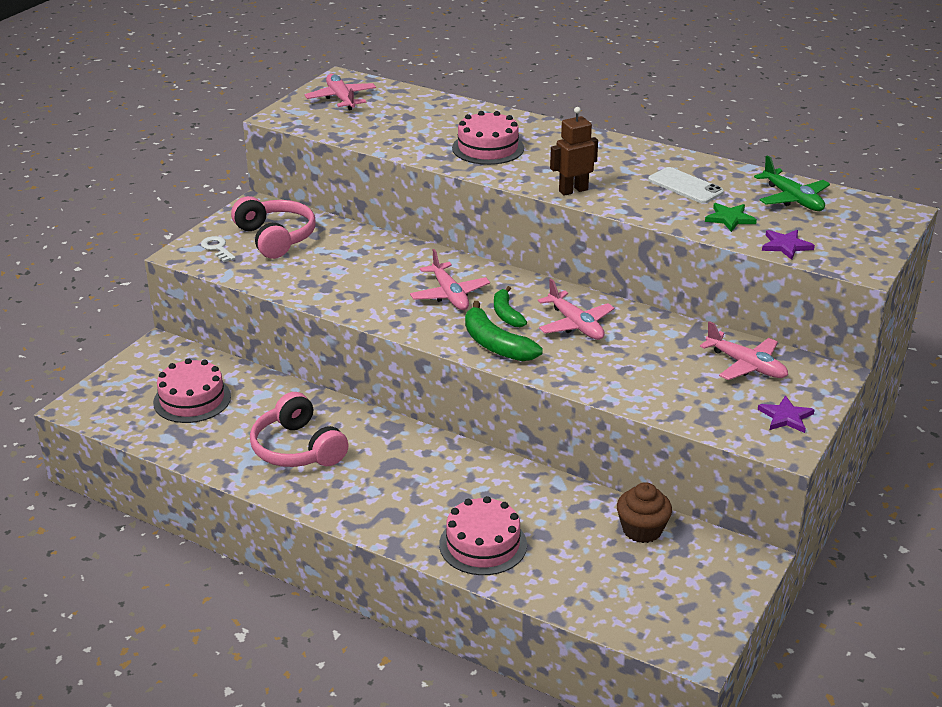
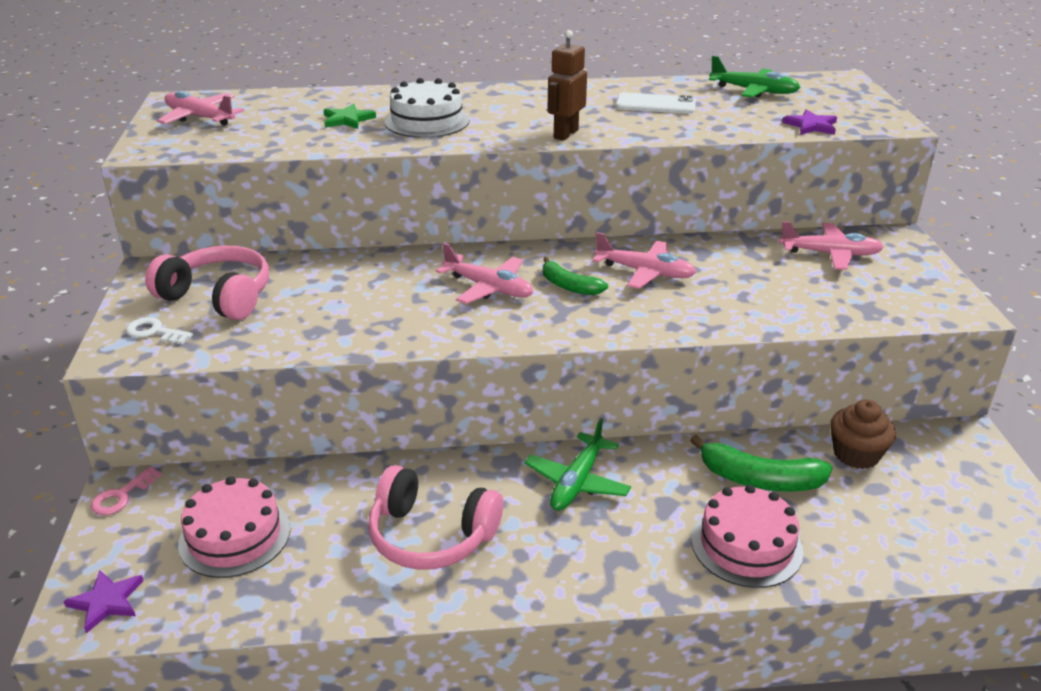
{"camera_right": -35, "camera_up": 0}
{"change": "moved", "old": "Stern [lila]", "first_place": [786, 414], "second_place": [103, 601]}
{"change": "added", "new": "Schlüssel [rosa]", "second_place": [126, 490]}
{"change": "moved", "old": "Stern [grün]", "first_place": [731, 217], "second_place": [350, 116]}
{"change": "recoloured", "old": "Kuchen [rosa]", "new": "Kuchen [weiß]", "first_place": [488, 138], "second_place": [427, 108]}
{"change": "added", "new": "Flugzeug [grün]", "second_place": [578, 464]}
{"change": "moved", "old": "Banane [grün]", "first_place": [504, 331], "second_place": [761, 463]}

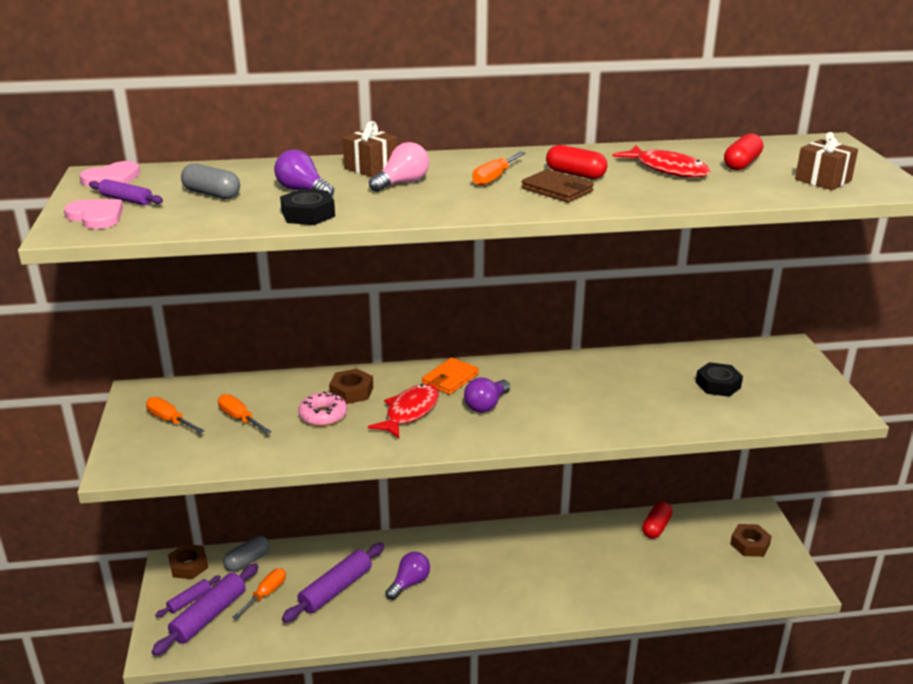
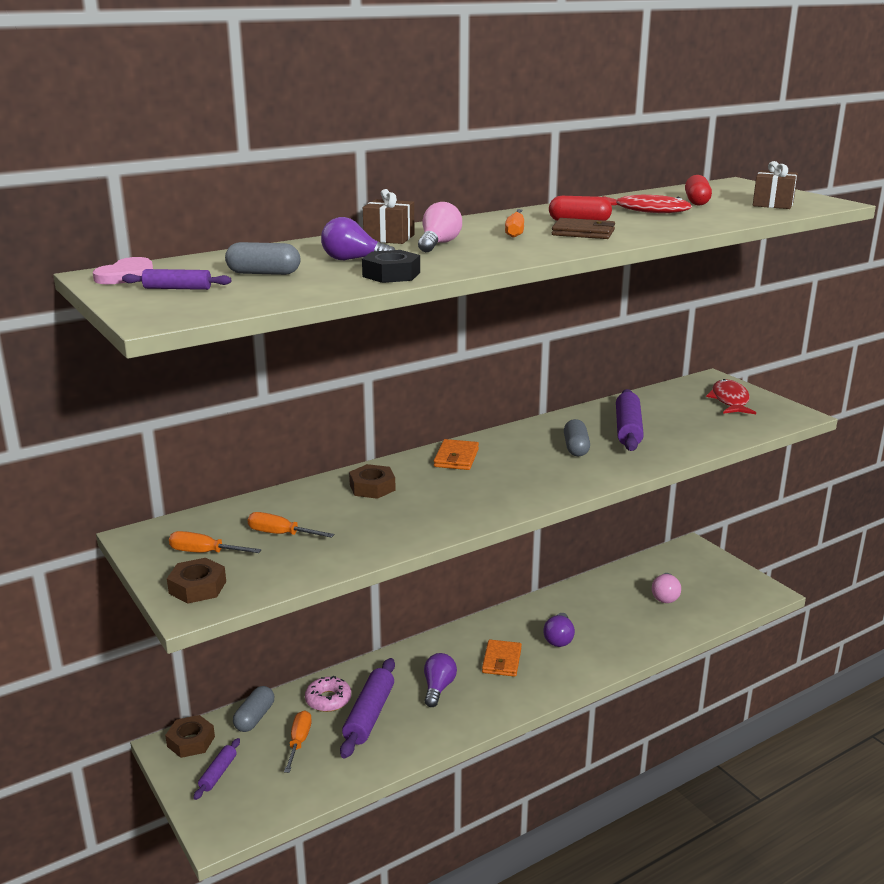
{"camera_right": -25, "camera_up": -5}
{"change": "moved", "old": "Sechskantmutter [braun]", "first_place": [751, 540], "second_place": [196, 581]}
{"change": "moved", "old": "Donut [rosa]", "first_place": [322, 409], "second_place": [328, 694]}
{"change": "added", "new": "Geldbörse [orange]", "second_place": [502, 658]}
{"change": "moved", "old": "Glühbirne [lila]", "first_place": [487, 395], "second_place": [559, 630]}
{"change": "added", "new": "Kapsel [grau]", "second_place": [577, 437]}
{"change": "moved", "old": "Nudelholz [lila]", "first_place": [205, 609], "second_place": [630, 420]}
{"change": "added", "new": "Glühbirne [rosa]", "second_place": [666, 588]}
{"change": "moved", "old": "Fisch [rot]", "first_place": [403, 411], "second_place": [731, 396]}
{"change": "removed", "old": "Herz [rosa]", "first_place": [93, 214]}
{"change": "removed", "old": "Kapsel [rot]", "first_place": [657, 520]}
{"change": "removed", "old": "Sechskantmutter [schwarz]", "first_place": [719, 379]}

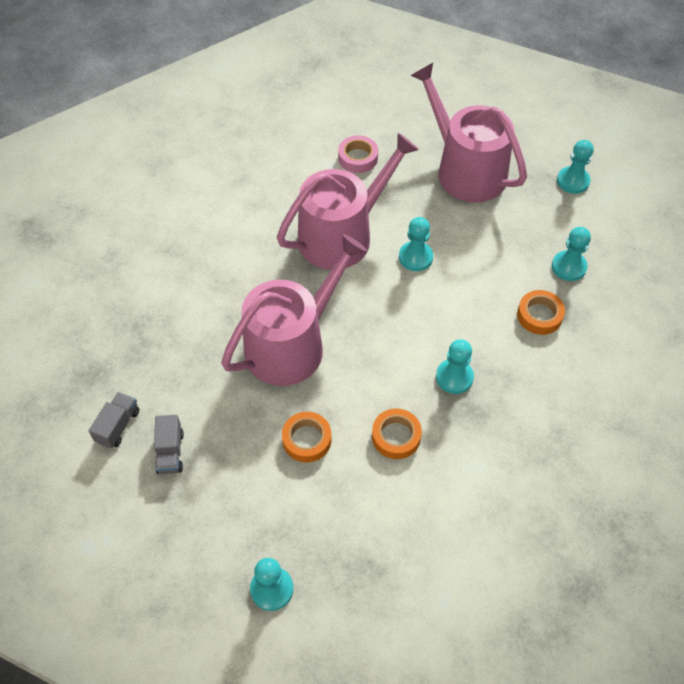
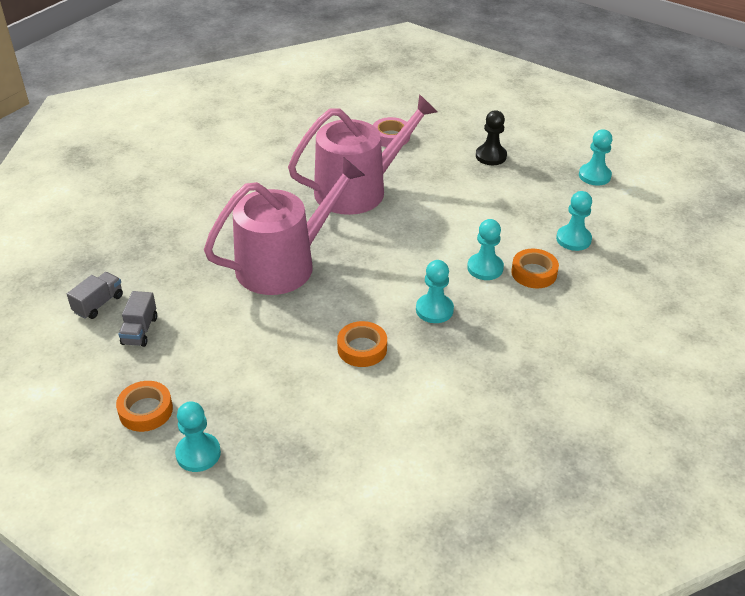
{"camera_right": 10, "camera_up": -15}
{"change": "moved", "old": "Klebeband [orange]", "first_place": [306, 437], "second_place": [144, 406]}
{"change": "moved", "old": "Bauer [türkis]", "first_place": [416, 244], "second_place": [485, 249]}
{"change": "replaced", "old": "Gießkanne [rosa]", "new": "Bauer [schwarz]", "first_place": [469, 133], "second_place": [491, 137]}

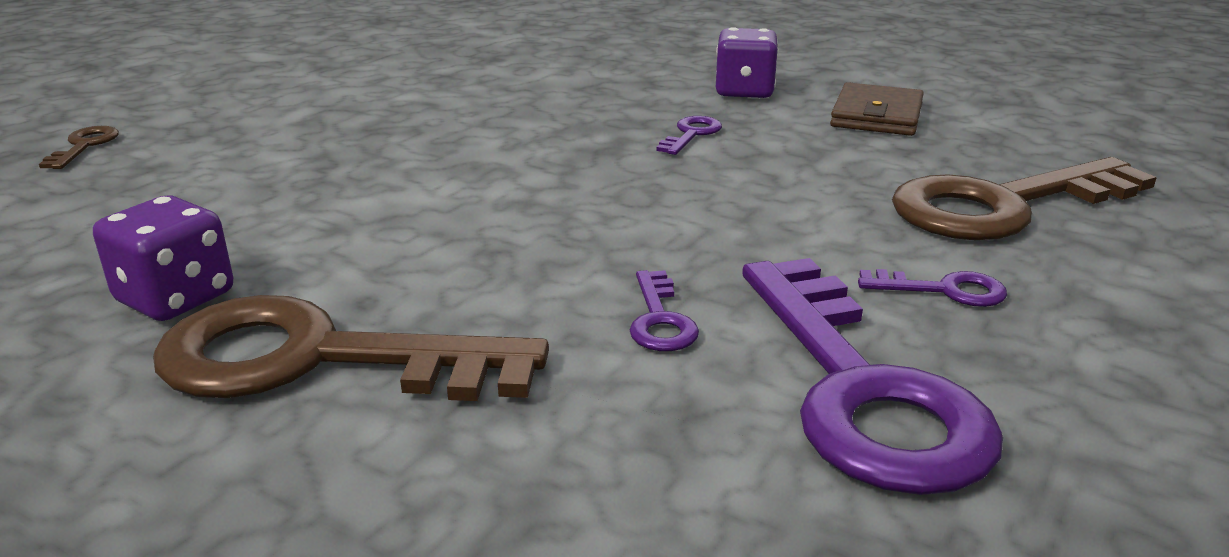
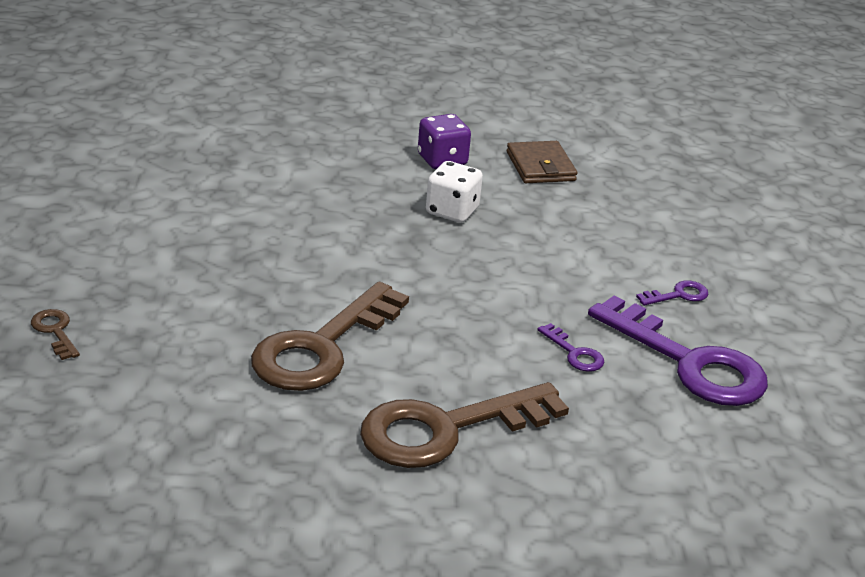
{"camera_right": -35, "camera_up": 5}
{"change": "moved", "old": "Schlüssel [braun]", "first_place": [1024, 198], "second_place": [330, 336]}
{"change": "replaced", "old": "Schlüssel [lila]", "new": "Spielwürfel [weiß]", "first_place": [689, 135], "second_place": [454, 192]}
{"change": "removed", "old": "Spielwürfel [lila]", "first_place": [163, 258]}

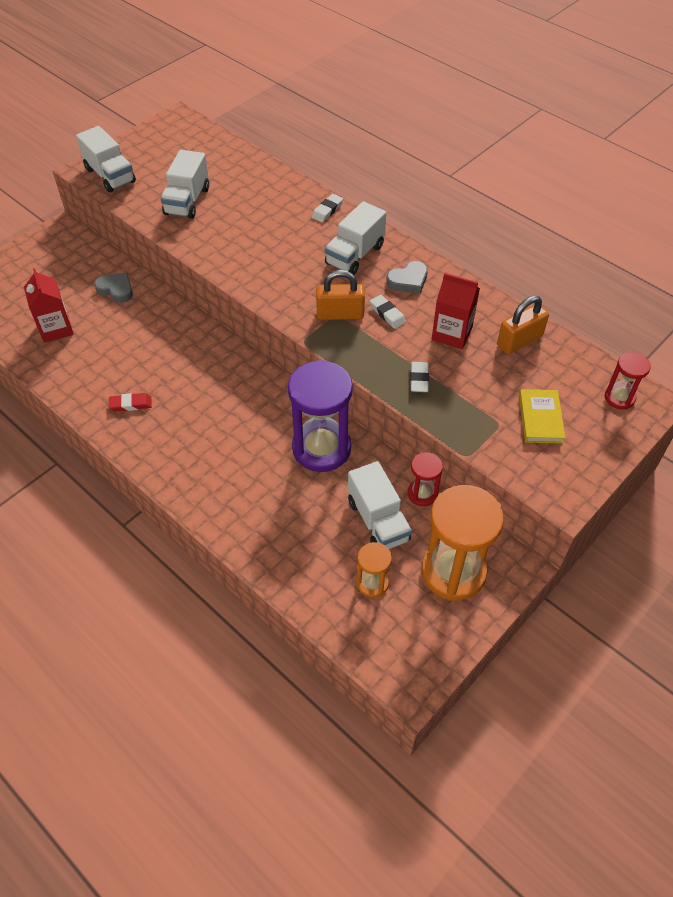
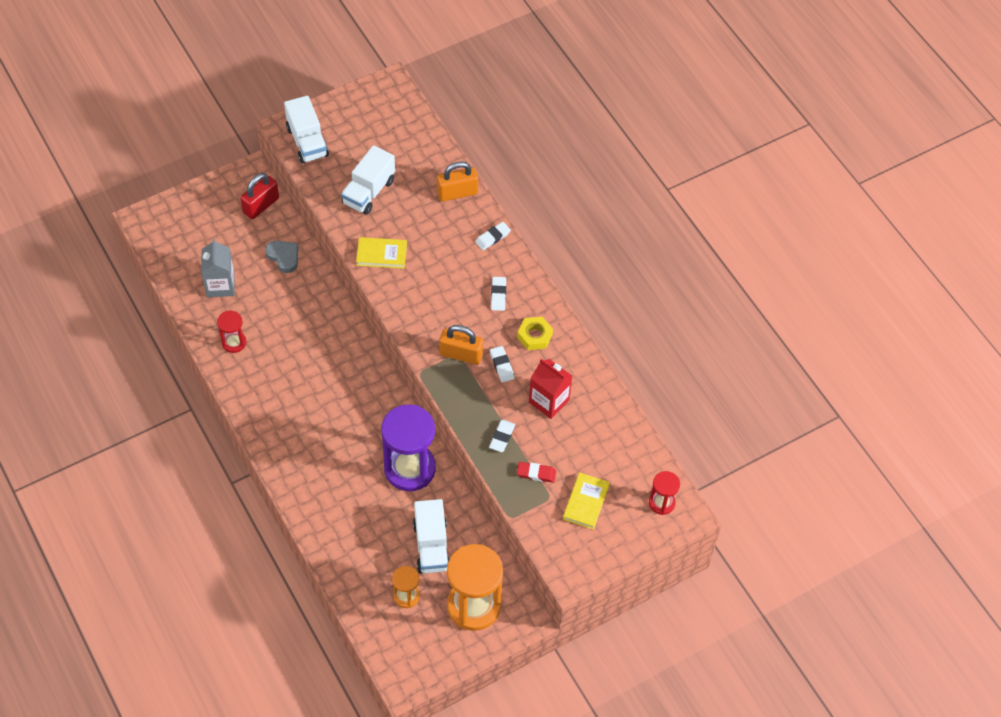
{"camera_right": 15, "camera_up": 5}
{"change": "recoloured", "old": "Getränkekarton [rot]", "new": "Getränkekarton [grau]", "first_place": [49, 305], "second_place": [218, 267]}
{"change": "moved", "old": "Sanduhr [rot]", "first_place": [425, 479], "second_place": [231, 331]}
{"change": "added", "new": "Vorhängeschloss [rot]", "second_place": [259, 196]}
{"change": "added", "new": "Buch [gelb]", "second_place": [381, 253]}
{"change": "moved", "old": "Vorhängeschloss [orange]", "first_place": [523, 324], "second_place": [457, 181]}
{"change": "replaced", "old": "Lastwagen [weiß]", "new": "Radiergummi [weiß]", "first_place": [355, 238], "second_place": [498, 294]}
{"change": "replaced", "old": "Herz [grau]", "new": "Sechskantmutter [gelb]", "first_place": [407, 277], "second_place": [535, 333]}
{"change": "moved", "old": "Radiergummi [rot]", "first_place": [130, 402], "second_place": [536, 472]}

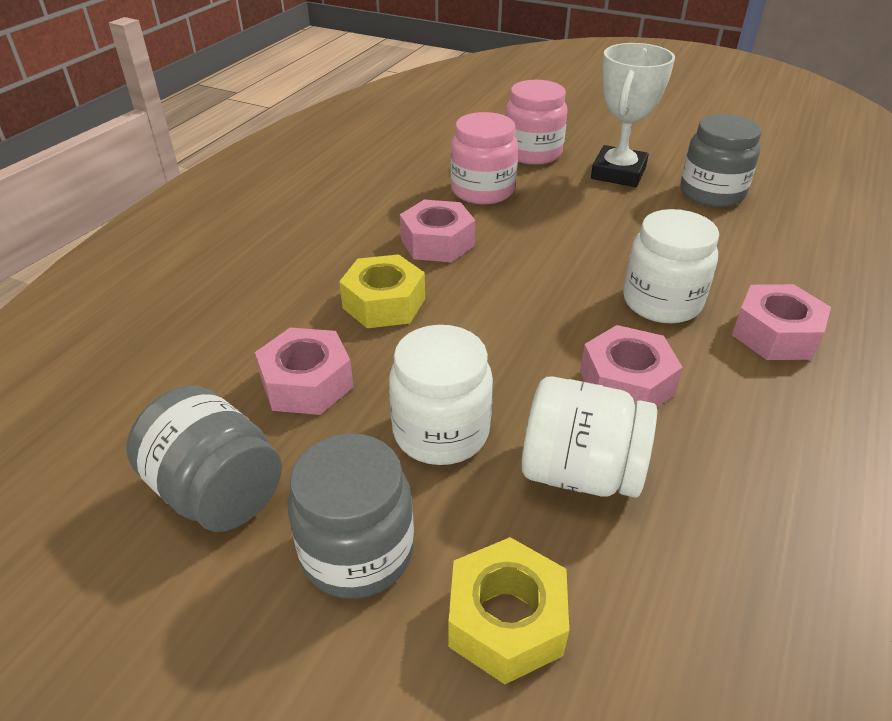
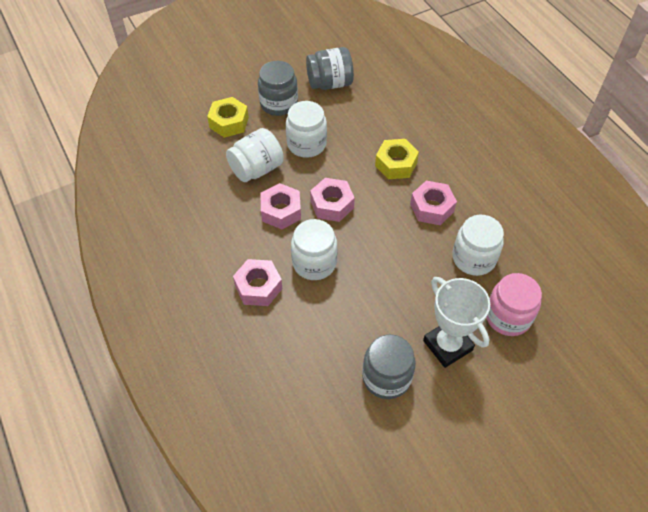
{"camera_right": 125, "camera_up": 15}
{"change": "moved", "old": "Sechskantmutter [rosa]", "first_place": [304, 371], "second_place": [332, 200]}
{"change": "recoloured", "old": "Einmachglas [rosa]", "new": "Einmachglas [weiß]", "first_place": [484, 158], "second_place": [478, 245]}

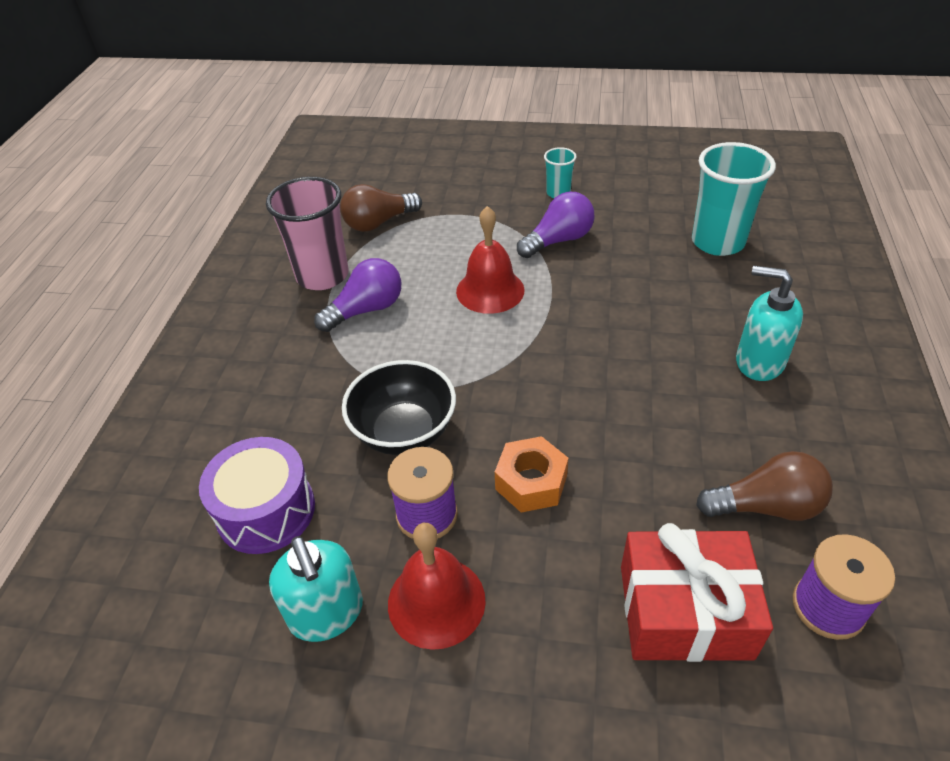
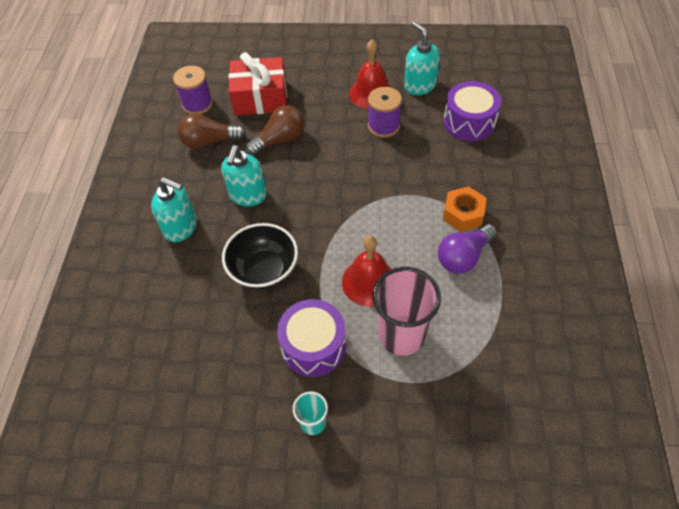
{"camera_right": 175, "camera_up": 10}
{"change": "added", "new": "Seifenspender [türkis]", "second_place": [244, 175]}
{"change": "moved", "old": "Schüssel [schwarz]", "first_place": [399, 407], "second_place": [260, 256]}
{"change": "moved", "old": "Glühbirne [braun]", "first_place": [381, 208], "second_place": [275, 131]}
{"change": "replaced", "old": "Glühbirne [lila]", "new": "Trommel [lila]", "first_place": [555, 225], "second_place": [311, 338]}
{"change": "moved", "old": "Becher [rosa]", "first_place": [307, 233], "second_place": [407, 311]}
{"change": "moved", "old": "Sechskantmutter [orange]", "first_place": [531, 474], "second_place": [465, 209]}
{"change": "removed", "old": "Becher [türkis]", "first_place": [734, 199]}

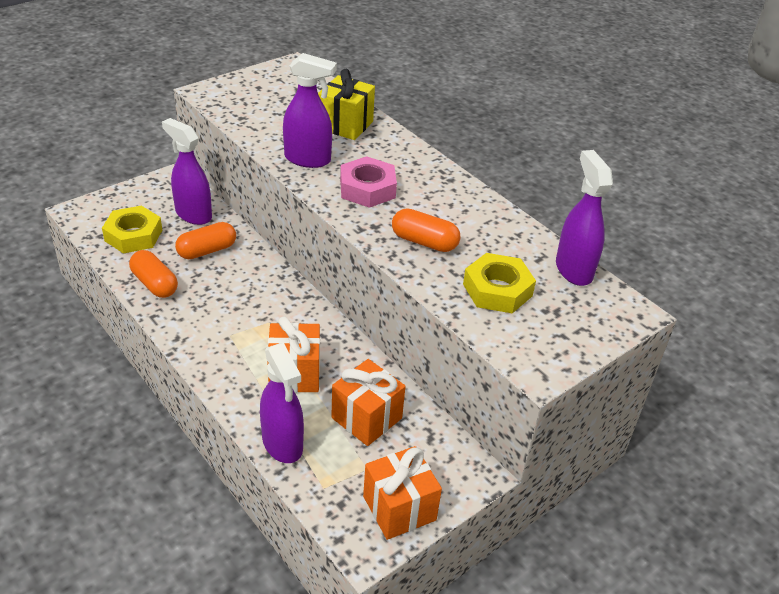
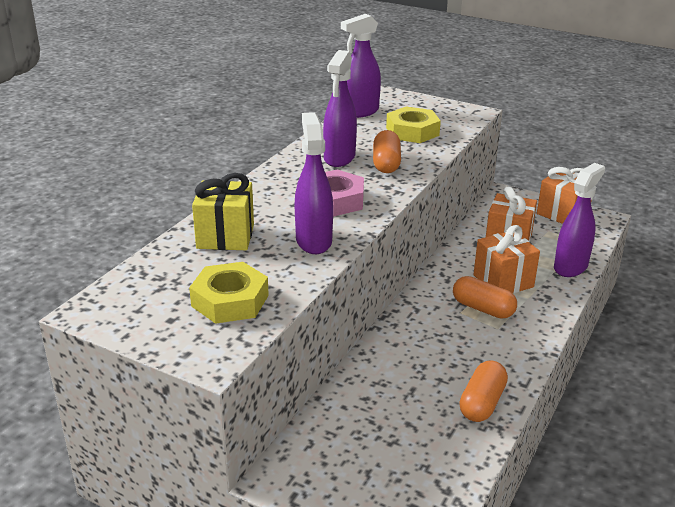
{"camera_right": -110, "camera_up": -10}
{"change": "moved", "old": "Sechskantmutter [gelb]", "first_place": [132, 230], "second_place": [229, 293]}
{"change": "moved", "old": "Sprühflasche [lila]", "first_place": [187, 171], "second_place": [340, 108]}
{"change": "moved", "old": "Kapsel [orange]", "first_place": [205, 240], "second_place": [485, 297]}

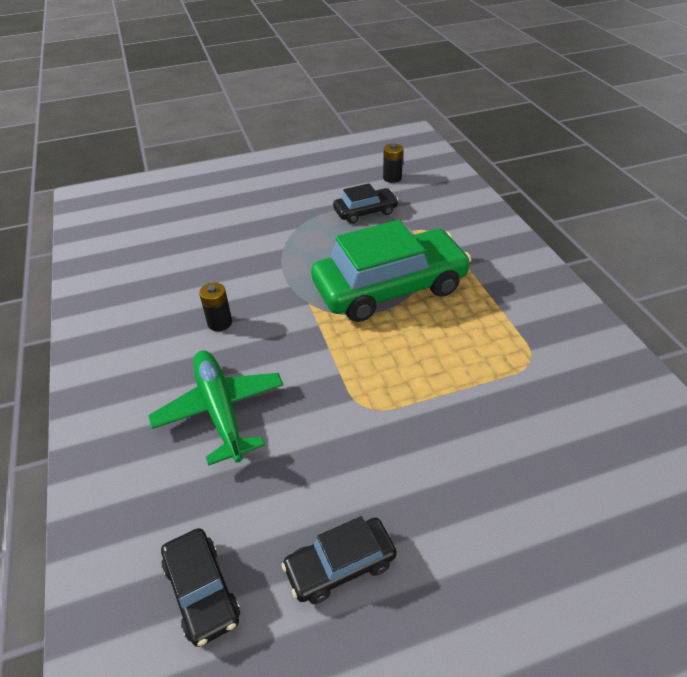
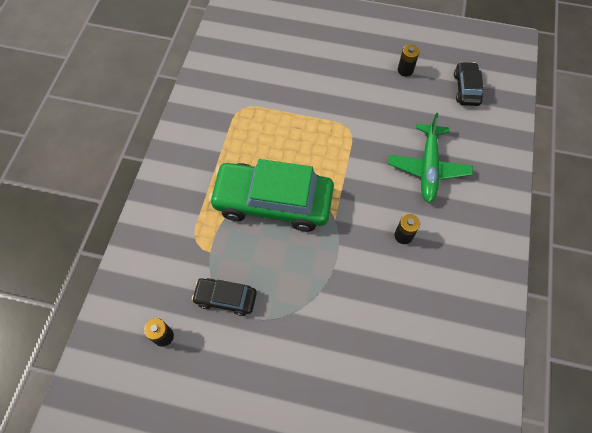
{"camera_right": -150, "camera_up": 20}
{"change": "replaced", "old": "Auto [schwarz]", "new": "Batterie [schwarz]", "first_place": [339, 560], "second_place": [408, 60]}

